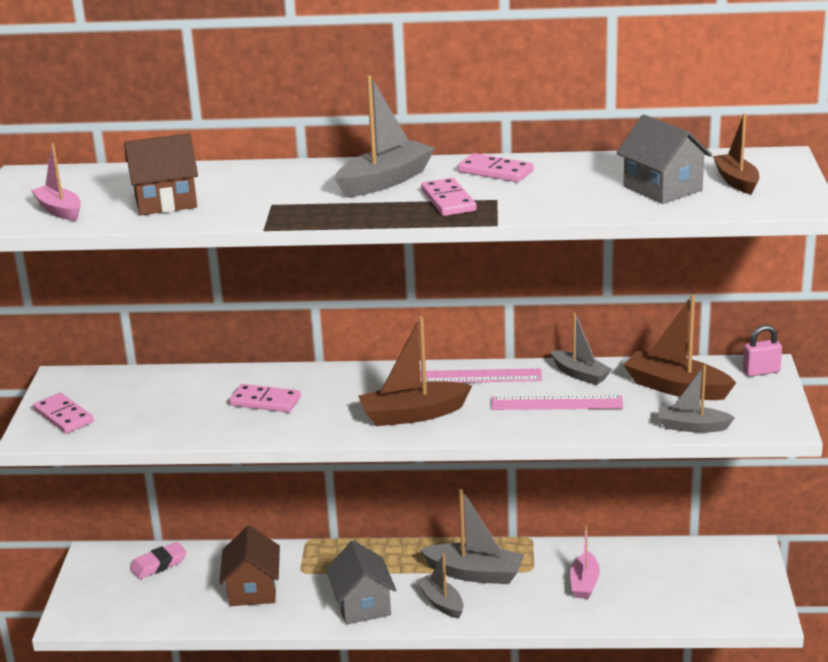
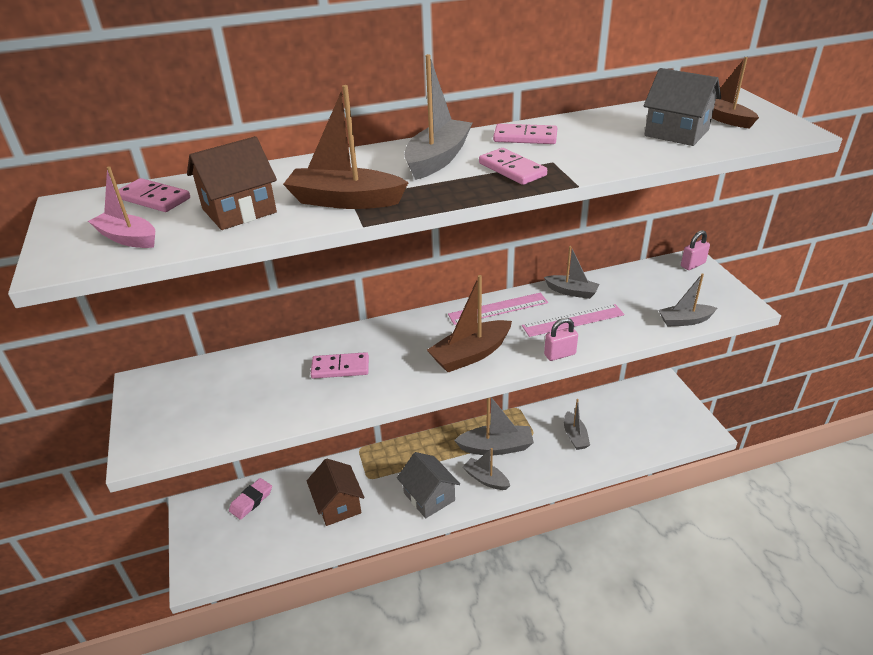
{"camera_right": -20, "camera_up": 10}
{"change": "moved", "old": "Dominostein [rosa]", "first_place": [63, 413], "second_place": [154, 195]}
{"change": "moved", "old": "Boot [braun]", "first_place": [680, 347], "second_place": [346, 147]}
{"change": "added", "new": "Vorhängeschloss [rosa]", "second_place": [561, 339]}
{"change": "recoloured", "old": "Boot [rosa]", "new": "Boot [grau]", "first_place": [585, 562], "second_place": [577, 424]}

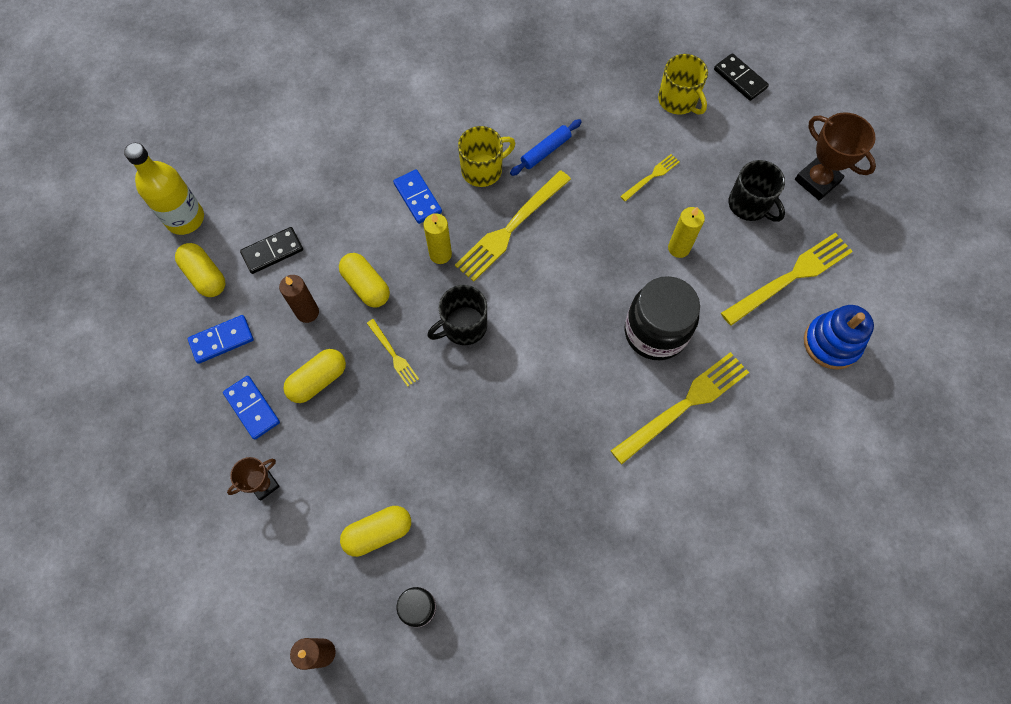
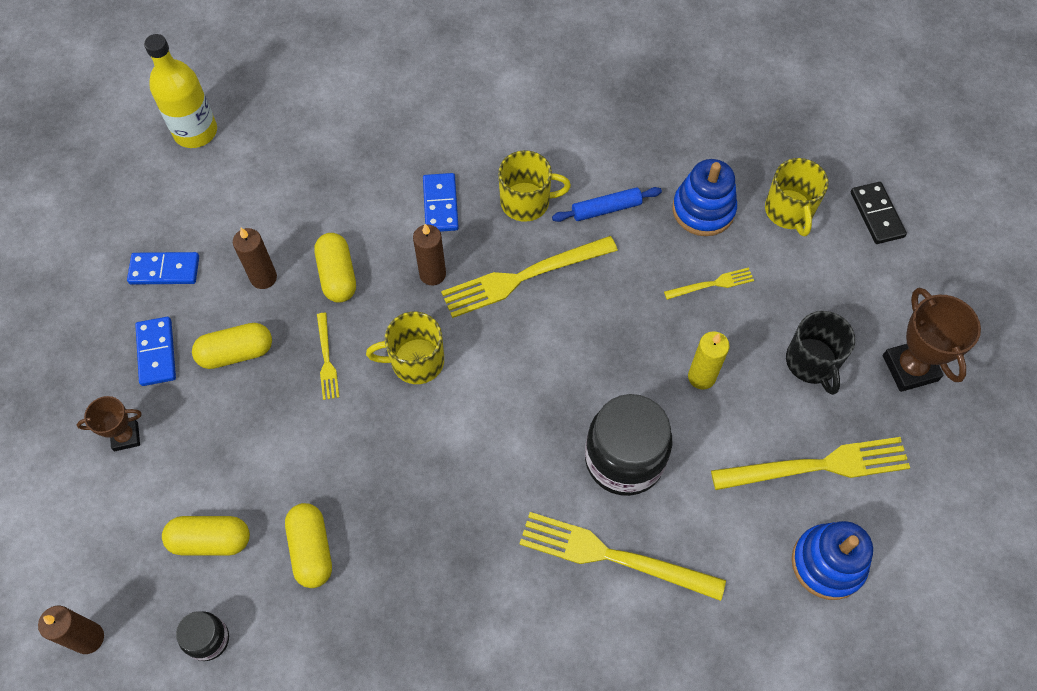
{"camera_right": 25, "camera_up": -5}
{"change": "moved", "old": "Kapsel [gelb]", "first_place": [200, 270], "second_place": [308, 545]}
{"change": "recoloured", "old": "Tasse [schwarz]", "new": "Tasse [gelb]", "first_place": [457, 315], "second_place": [405, 348]}
{"change": "recoloured", "old": "Kerze [gelb]", "new": "Kerze [braun]", "first_place": [437, 238], "second_place": [429, 254]}
{"change": "turned", "old": "Gabel [gelb]", "first_place": [680, 408], "second_place": [622, 556], "degrees": -150}
{"change": "added", "new": "Stapelspielzeug [blau]", "second_place": [704, 197]}
{"change": "removed", "old": "Dominostein [schwarz]", "first_place": [271, 250]}

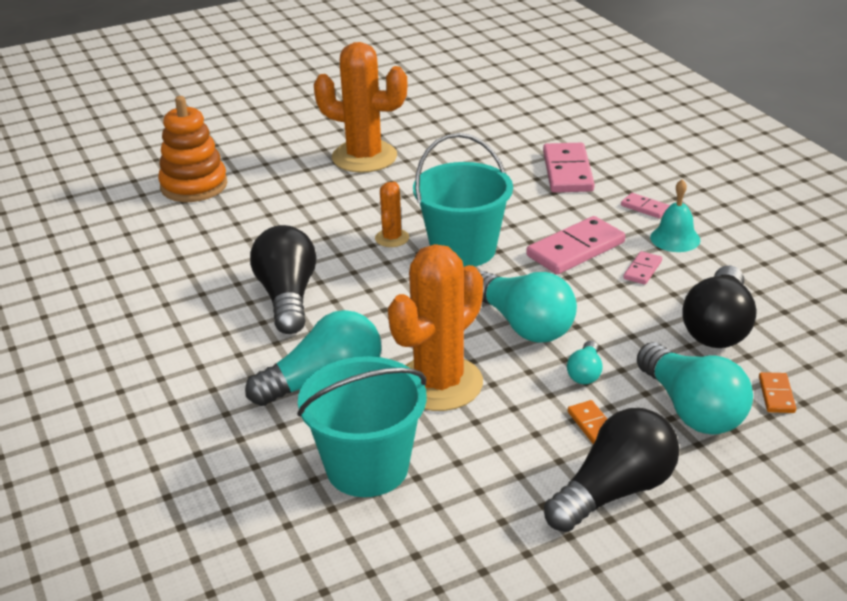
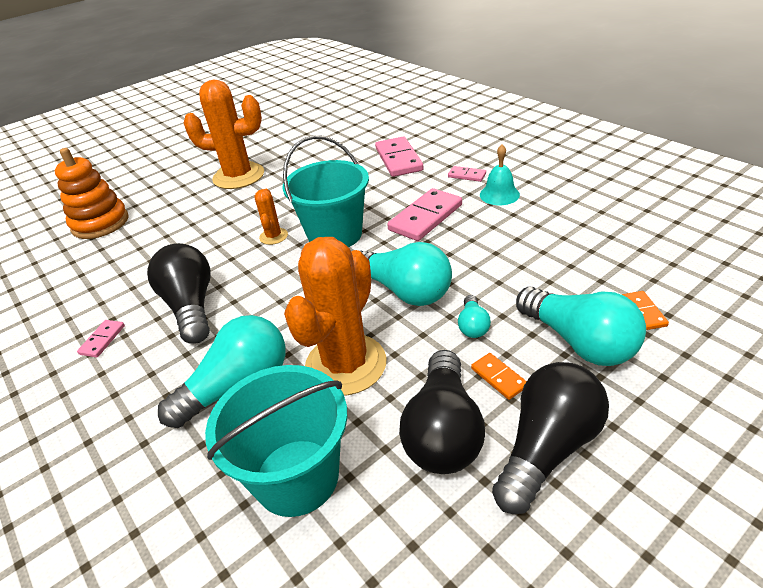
{"camera_right": -10, "camera_up": 5}
{"change": "moved", "old": "Dominostein [rosa]", "first_place": [642, 268], "second_place": [101, 339]}
{"change": "moved", "old": "Glühbirne [schwarz]", "first_place": [719, 307], "second_place": [442, 412]}

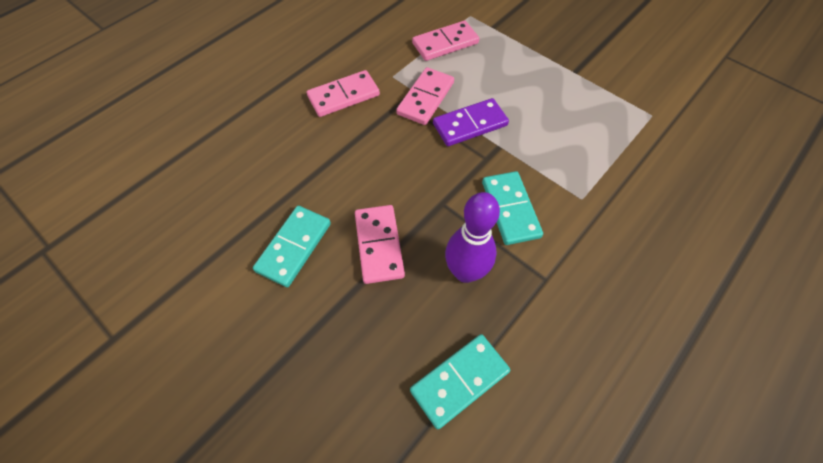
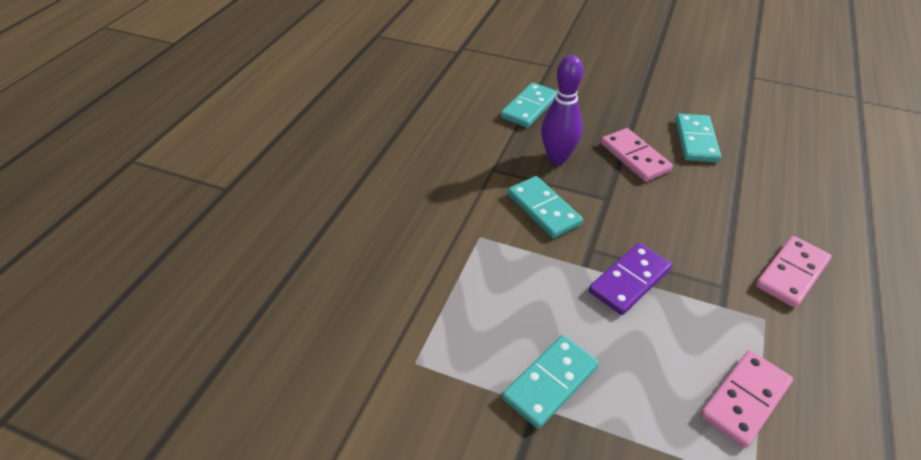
{"camera_right": 160, "camera_up": -15}
{"change": "added", "new": "Dominostein [türkis]", "second_place": [550, 382]}
{"change": "removed", "old": "Dominostein [rosa]", "first_place": [425, 96]}

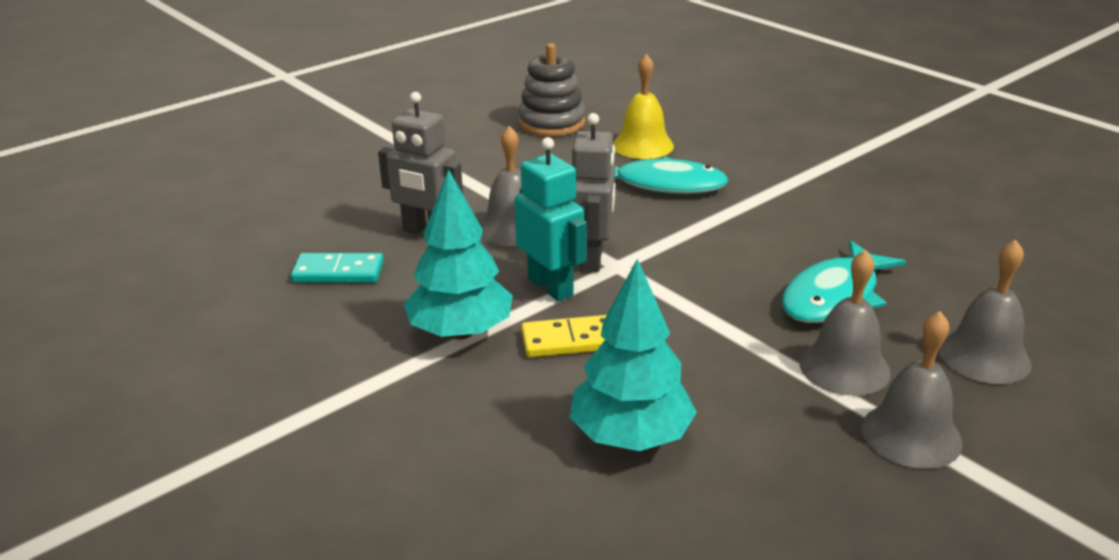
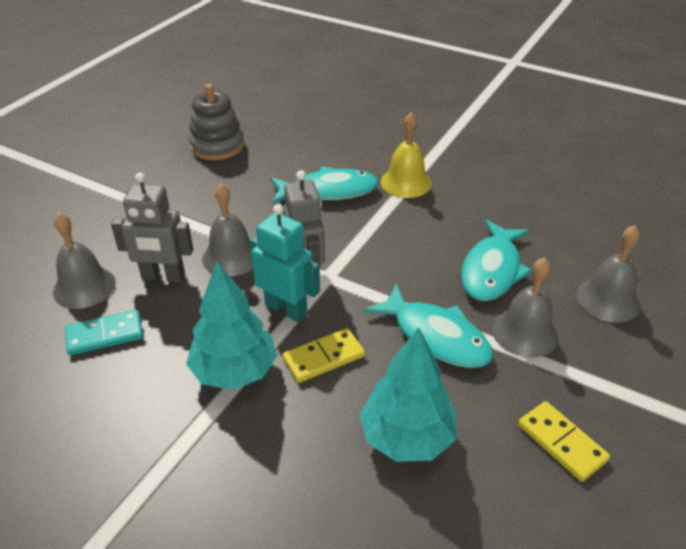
{"camera_right": -20, "camera_up": 10}
{"change": "moved", "old": "Glocke [grau]", "first_place": [912, 390], "second_place": [84, 261]}
{"change": "added", "new": "Fisch [türkis]", "second_place": [428, 326]}
{"change": "moved", "old": "Glocke [gelb]", "first_place": [643, 106], "second_place": [406, 155]}
{"change": "added", "new": "Dominostein [gelb]", "second_place": [564, 441]}

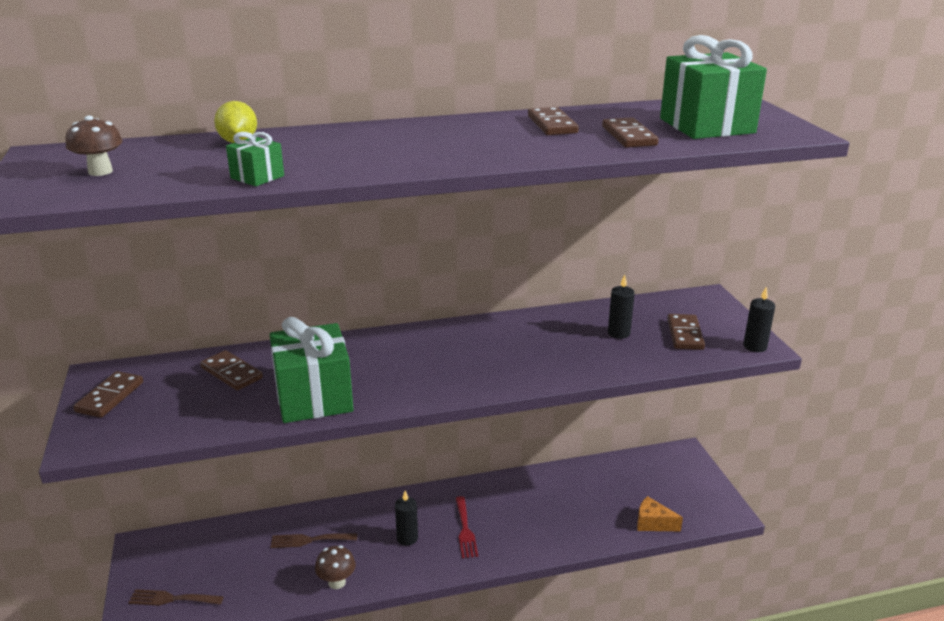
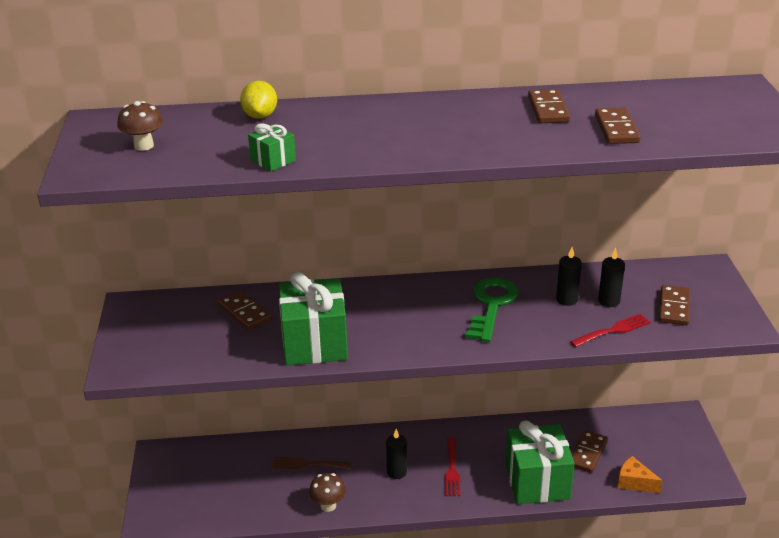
{"camera_right": 10, "camera_up": 5}
{"change": "added", "new": "Schlüssel [grün]", "second_place": [492, 310]}
{"change": "moved", "old": "Geschenk [grün]", "first_place": [713, 87], "second_place": [540, 462]}
{"change": "moved", "old": "Kerze [schwarz]", "first_place": [759, 319], "second_place": [569, 276]}
{"change": "added", "new": "Gabel [rot]", "second_place": [610, 330]}
{"change": "moved", "old": "Dominostein [braun]", "first_place": [108, 394], "second_place": [590, 451]}
{"change": "removed", "old": "Gabel [braun]", "first_place": [176, 597]}

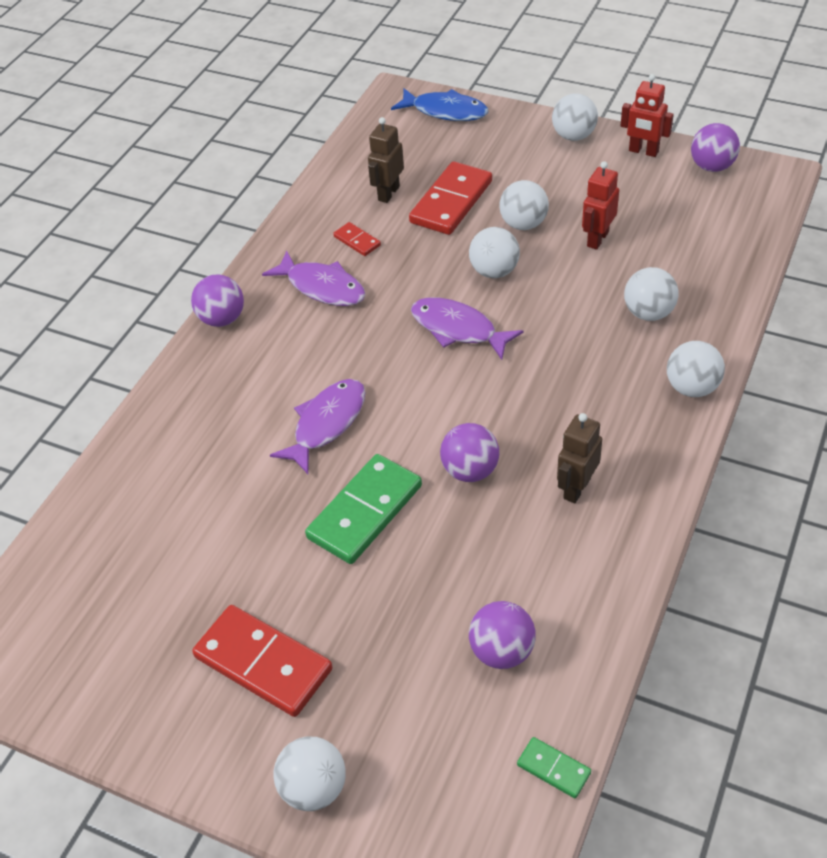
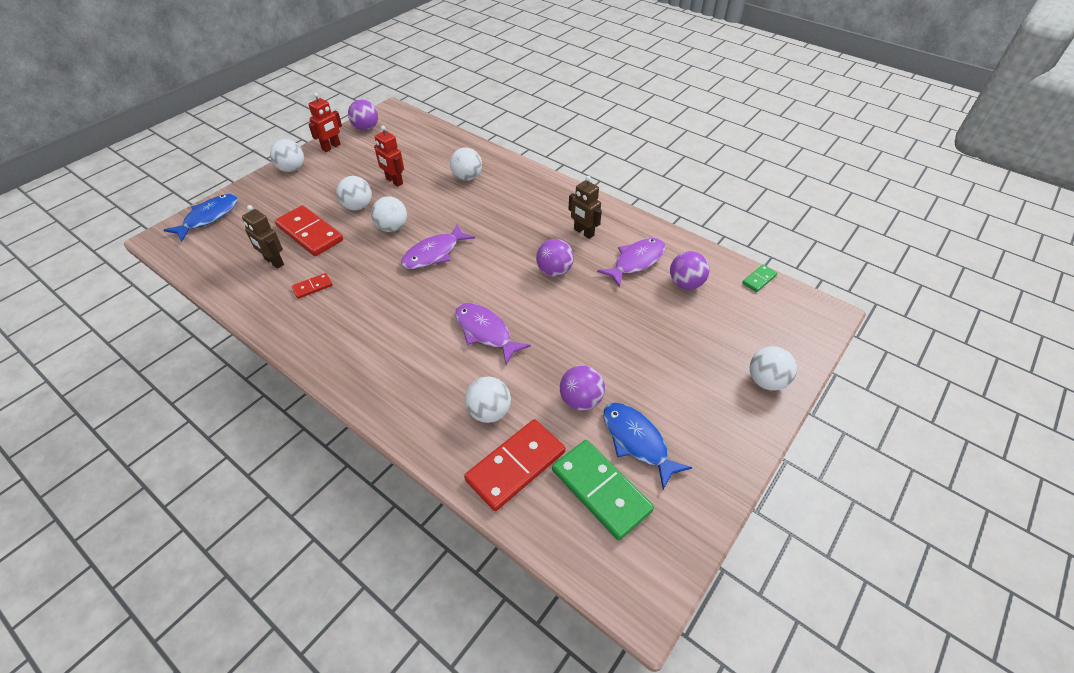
{"camera_right": -80, "camera_up": 0}
{"change": "moved", "old": "Dominostein [rot]", "first_place": [262, 661], "second_place": [514, 465]}
{"change": "moved", "old": "Ball [weiß]", "first_place": [696, 369], "second_place": [488, 400]}
{"change": "moved", "old": "Dominostein [grün]", "first_place": [363, 509], "second_place": [603, 490]}
{"change": "moved", "old": "Ball [lila]", "first_place": [217, 300], "second_place": [582, 388]}
{"change": "moved", "old": "Fisch [lila]", "first_place": [314, 278], "second_place": [631, 263]}
{"change": "added", "new": "Fisch [blau]", "second_place": [647, 446]}

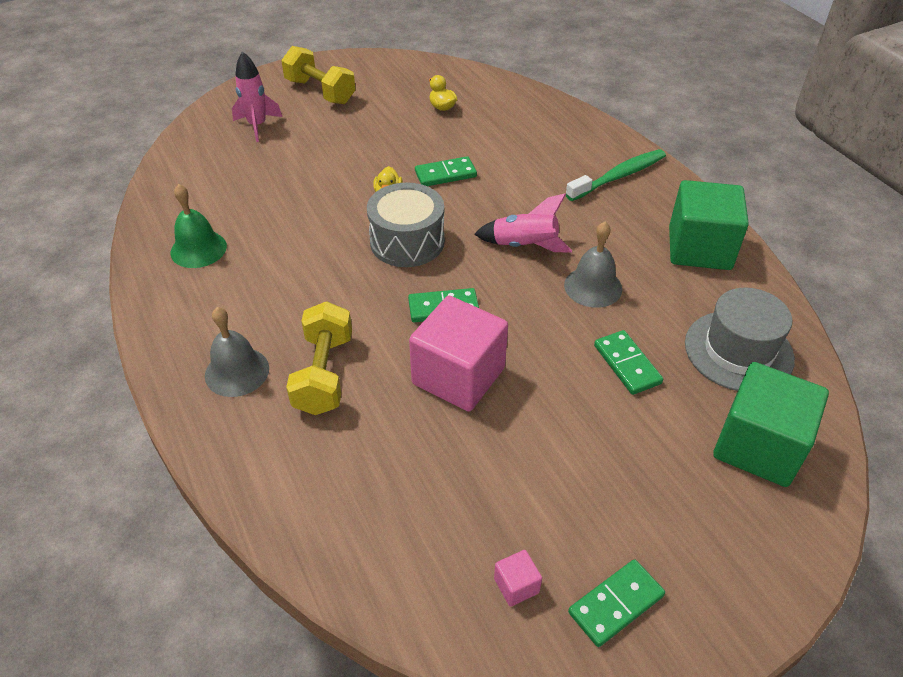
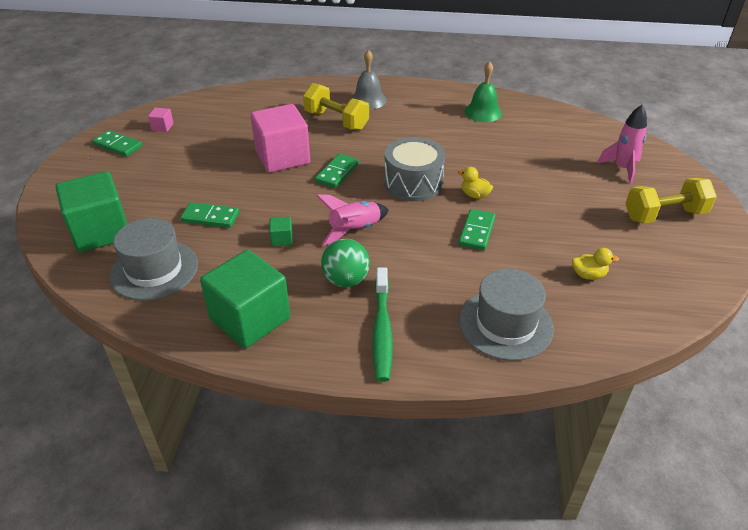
{"camera_right": 125, "camera_up": -5}
{"change": "turned", "old": "Dominostein [grün]", "first_place": [616, 603], "second_place": [117, 143], "degrees": -60}
{"change": "replaced", "old": "Glocke [grau]", "new": "Kubus [grün]", "first_place": [593, 265], "second_place": [281, 232]}
{"change": "added", "new": "Ball [grün]", "second_place": [345, 263]}
{"change": "added", "new": "Hut [grau]", "second_place": [506, 315]}

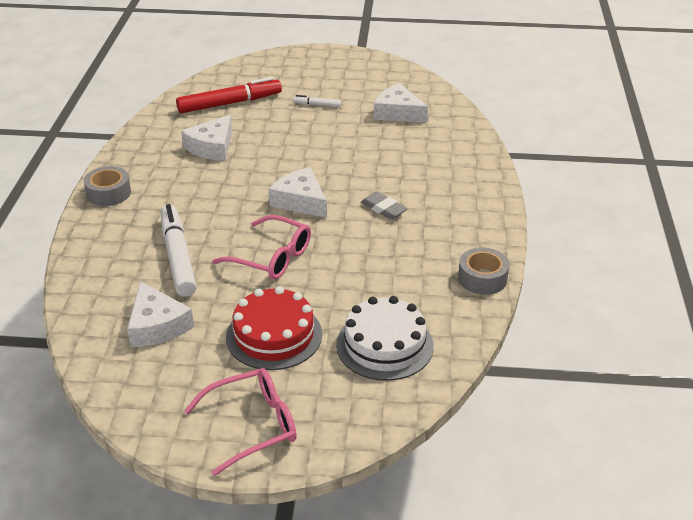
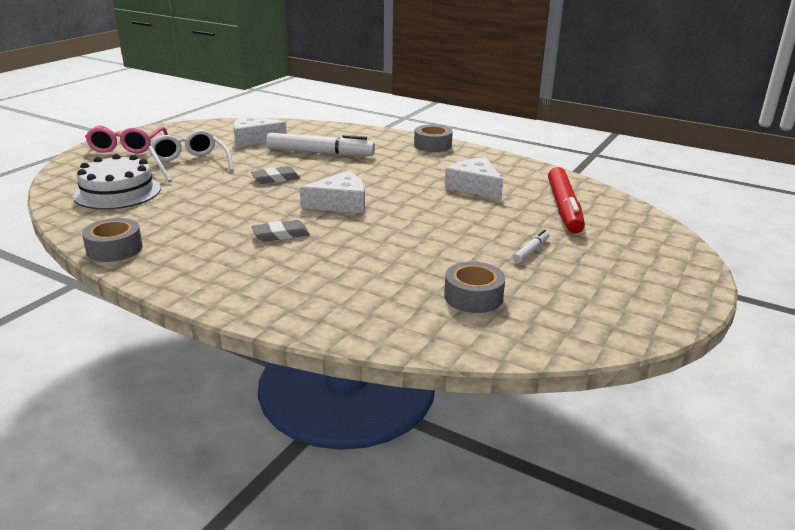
{"camera_right": 115, "camera_up": -10}
{"change": "replaced", "old": "Kuchen [rot]", "new": "Brille [weiß]", "first_place": [274, 328], "second_place": [191, 156]}
{"change": "replaced", "old": "Brille [rosa]", "new": "Radiergummi [grau]", "first_place": [261, 247], "second_place": [275, 175]}
{"change": "replaced", "old": "Käse [weiß]", "new": "Klebeband [grau]", "first_place": [401, 103], "second_place": [474, 287]}

